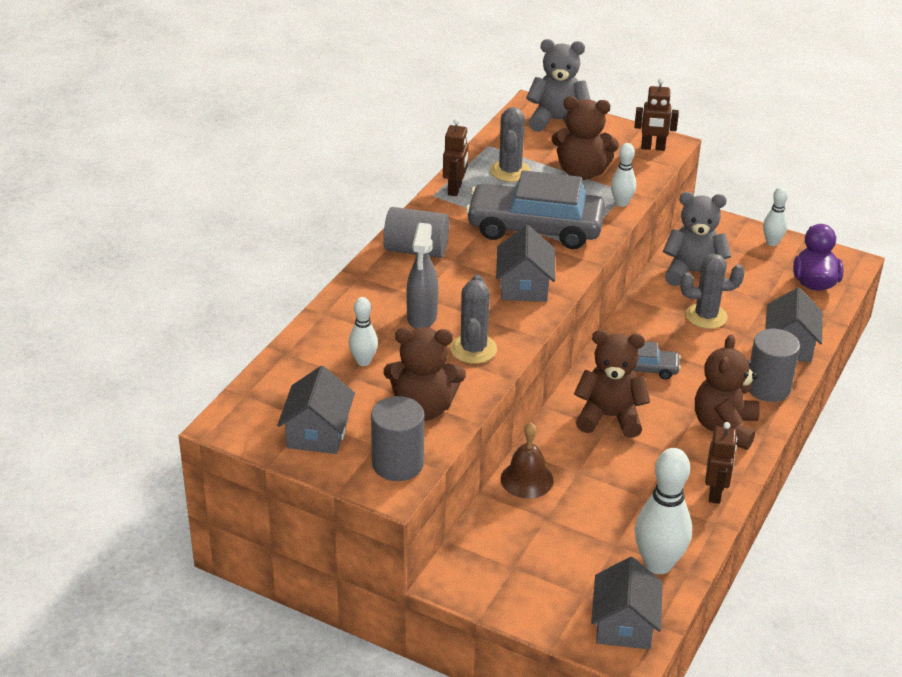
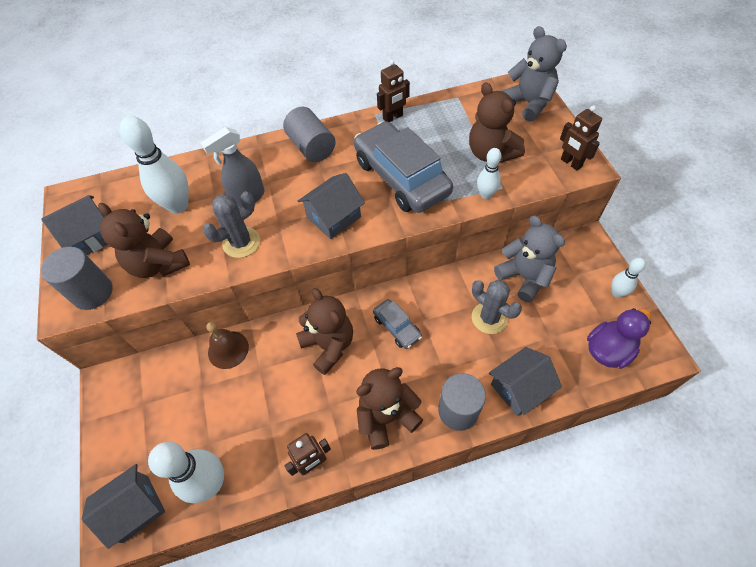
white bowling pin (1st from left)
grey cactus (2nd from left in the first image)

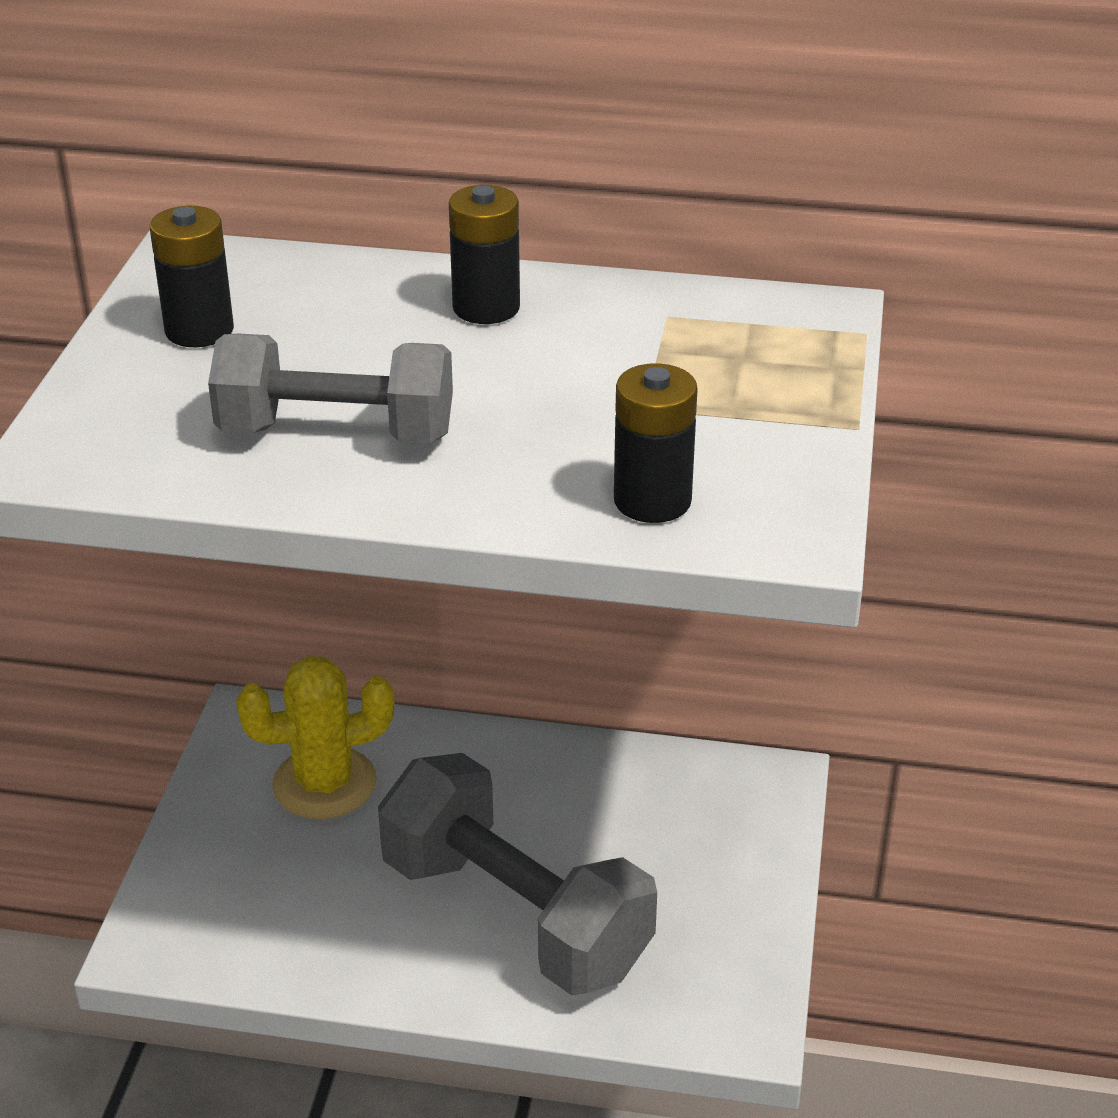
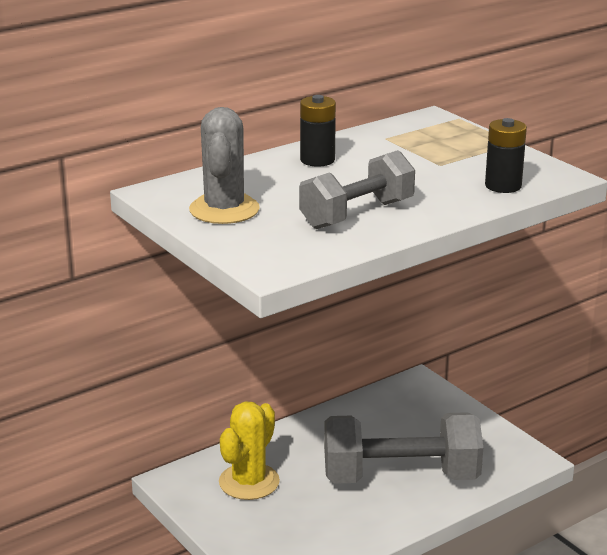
grey cactus

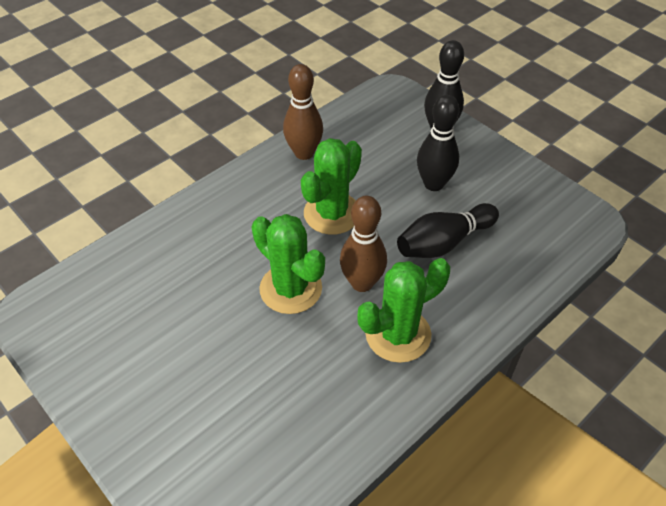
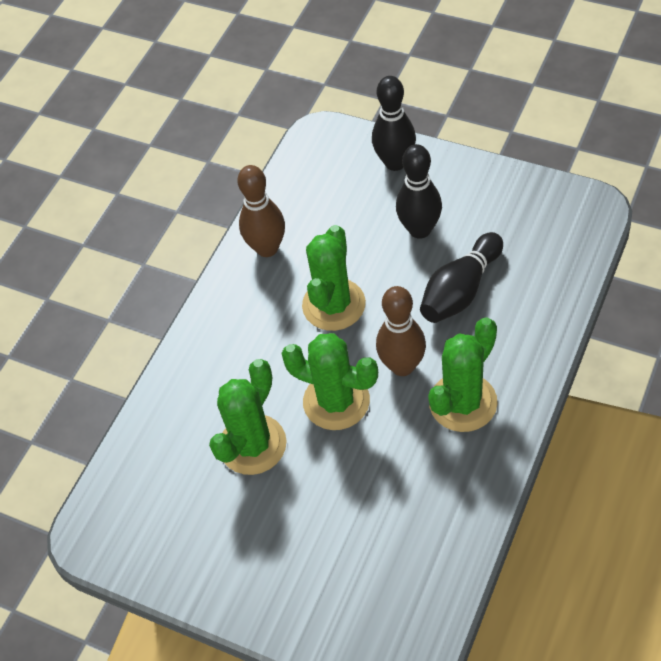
green cactus (1st from left)

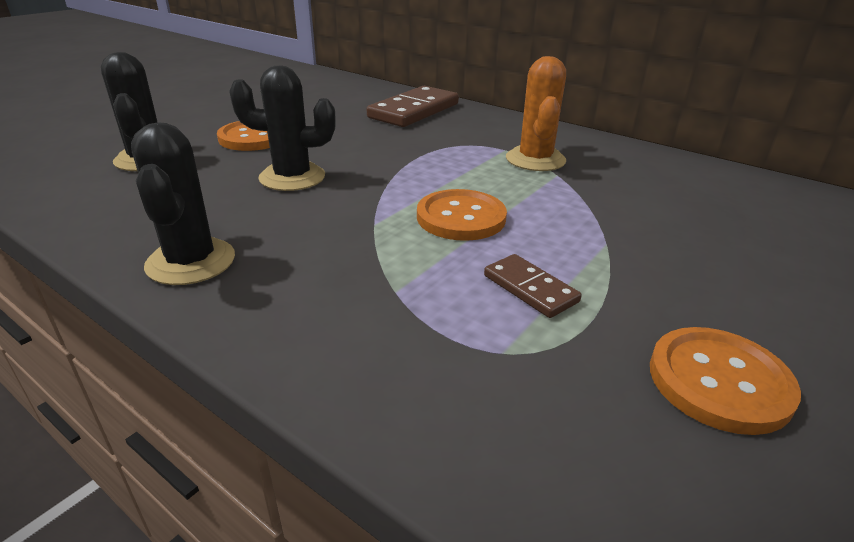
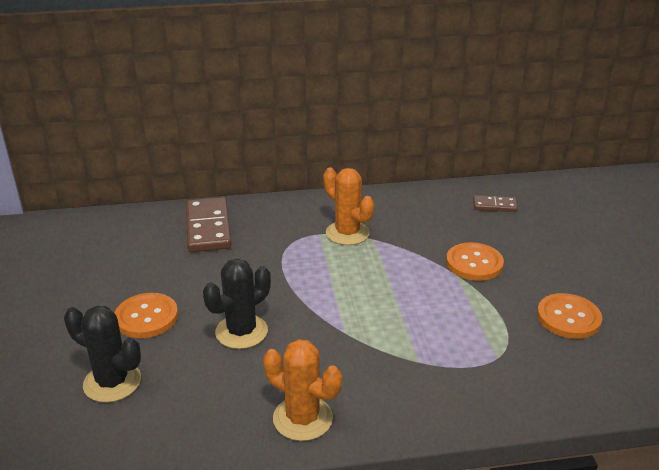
orange cactus (1st from left)
orange button (2nd from left)
brown domino (2nd from left)

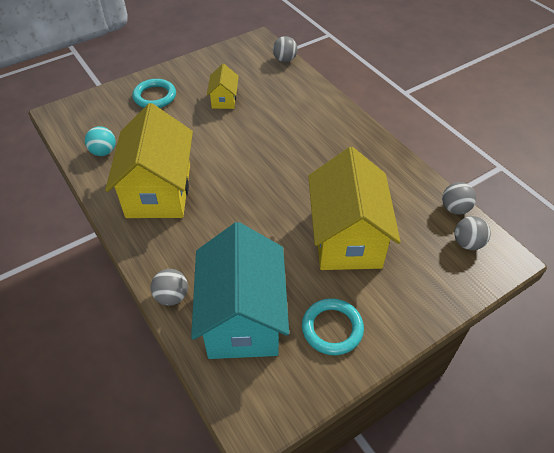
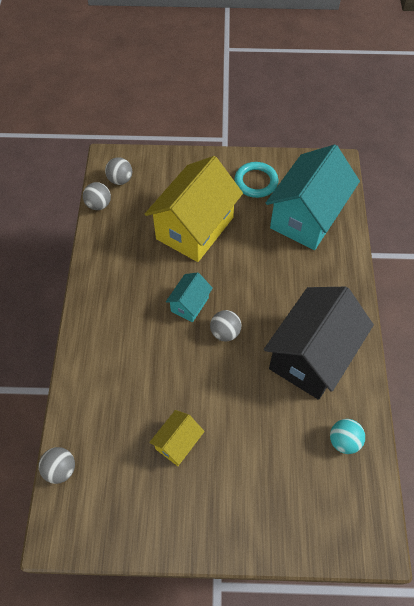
black house
turquoise ring (1st from left in the first image)
grey ball (4th from left)
turquoise house (1st from left)

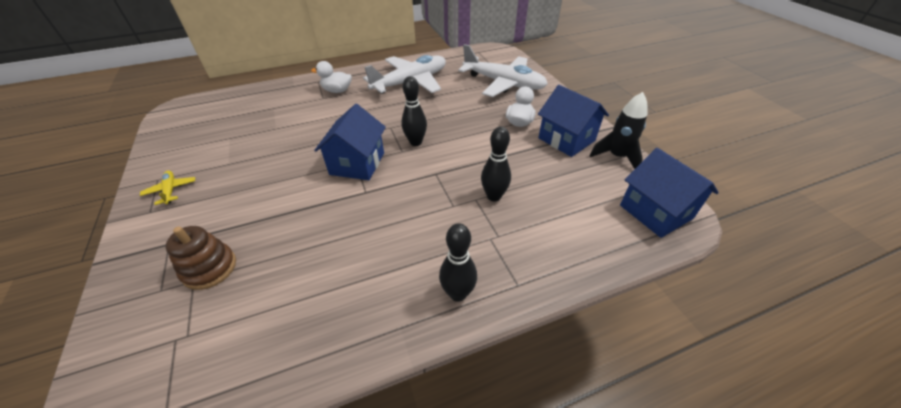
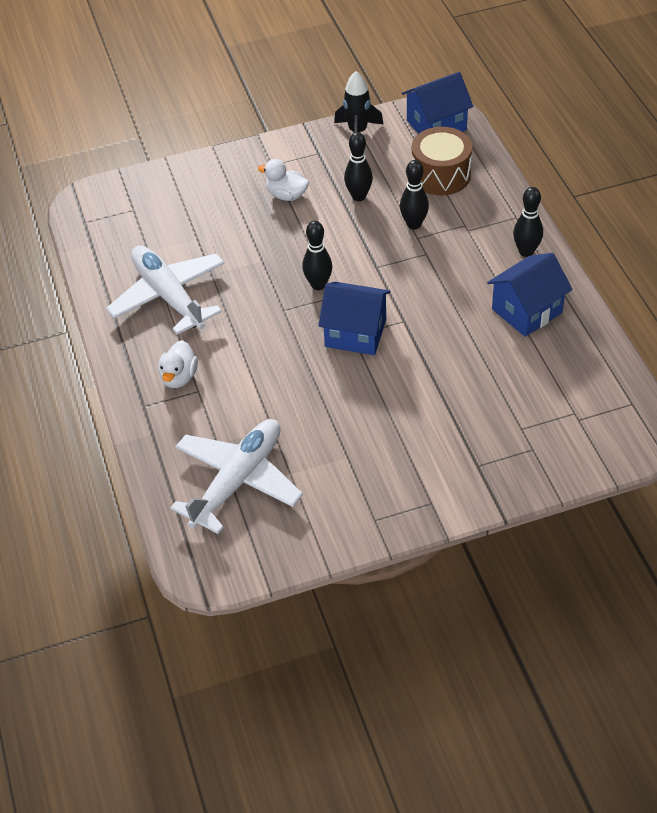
yellow plane
brown stacking toy
white plane (2nd from left)
blue house (3rd from left)
black bowling pin (2nd from left)
brown drum

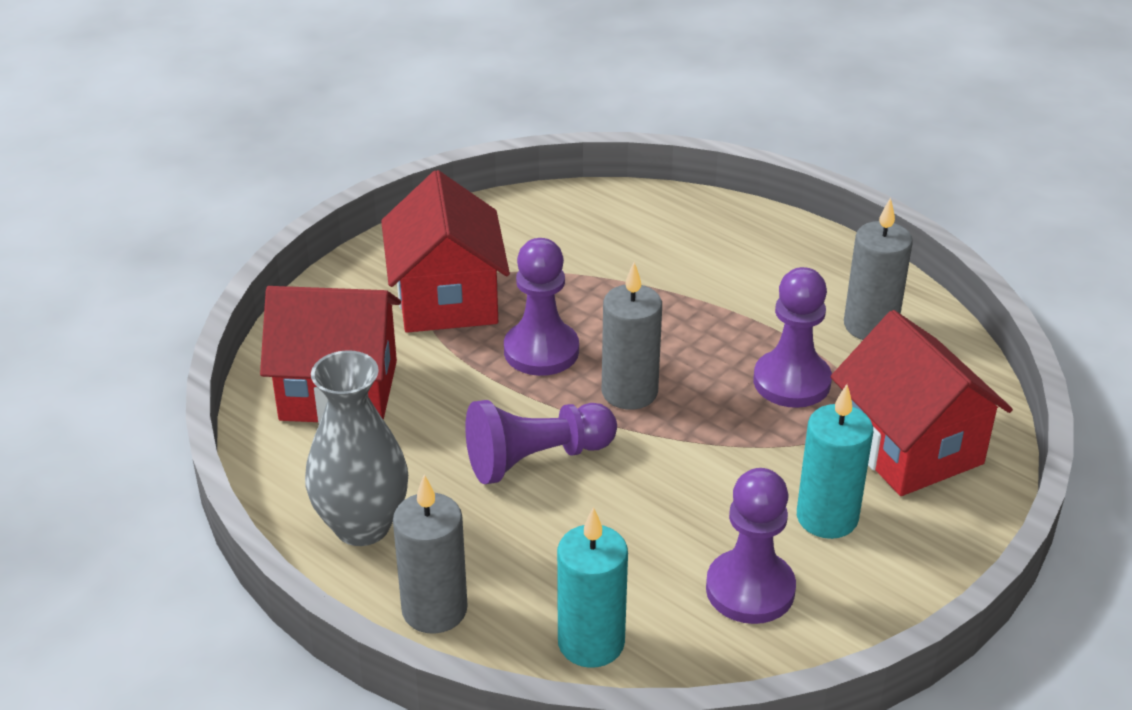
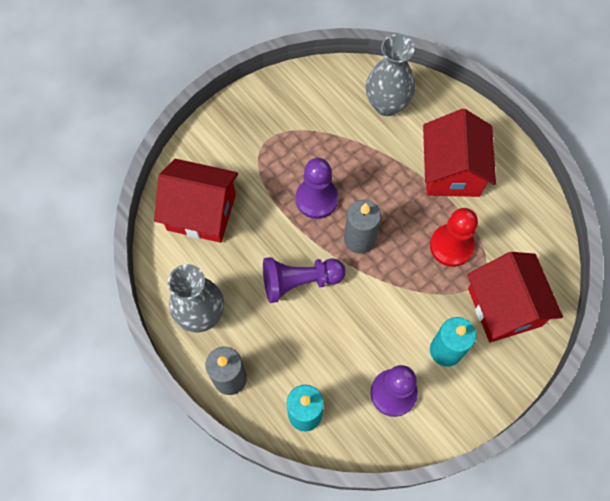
red house (2nd from left)
red pawn
grey candle (3rd from left in the first image)
grey vase (2nd from left)

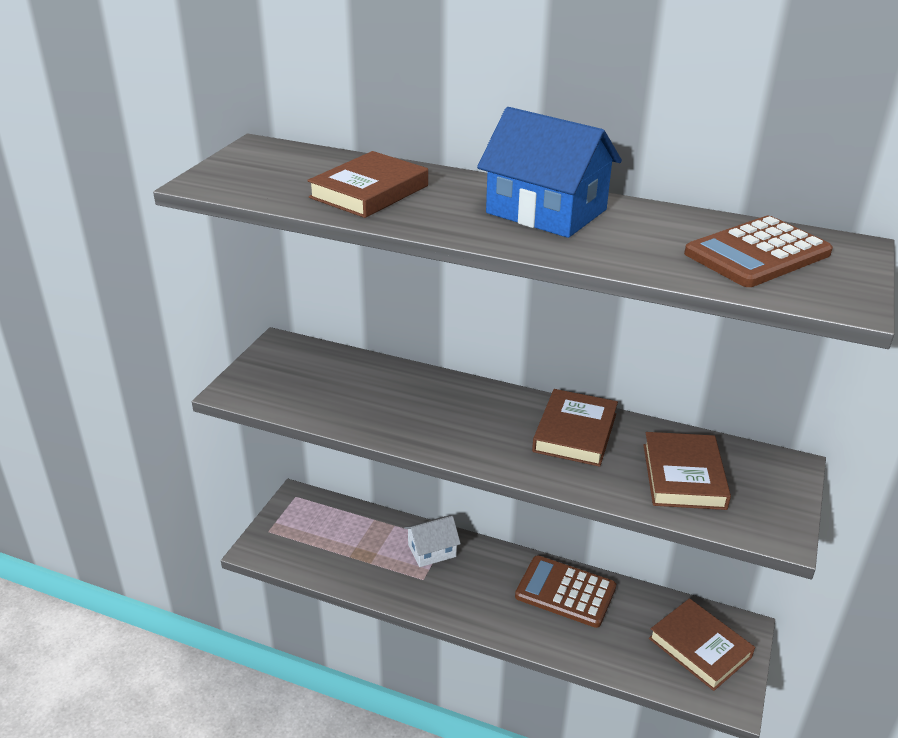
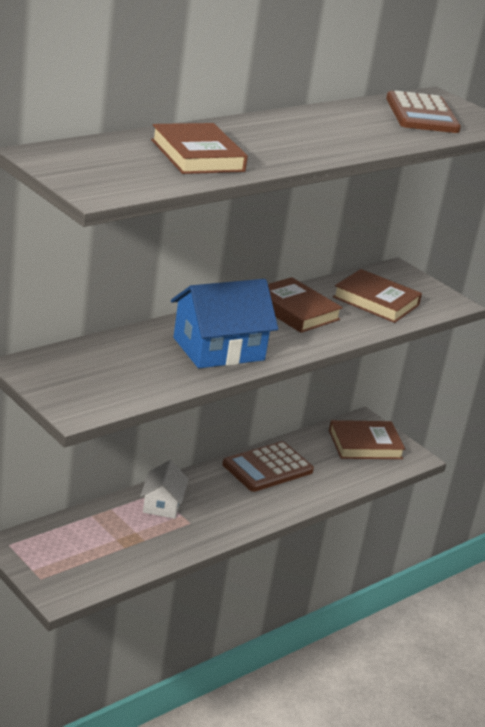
blue house

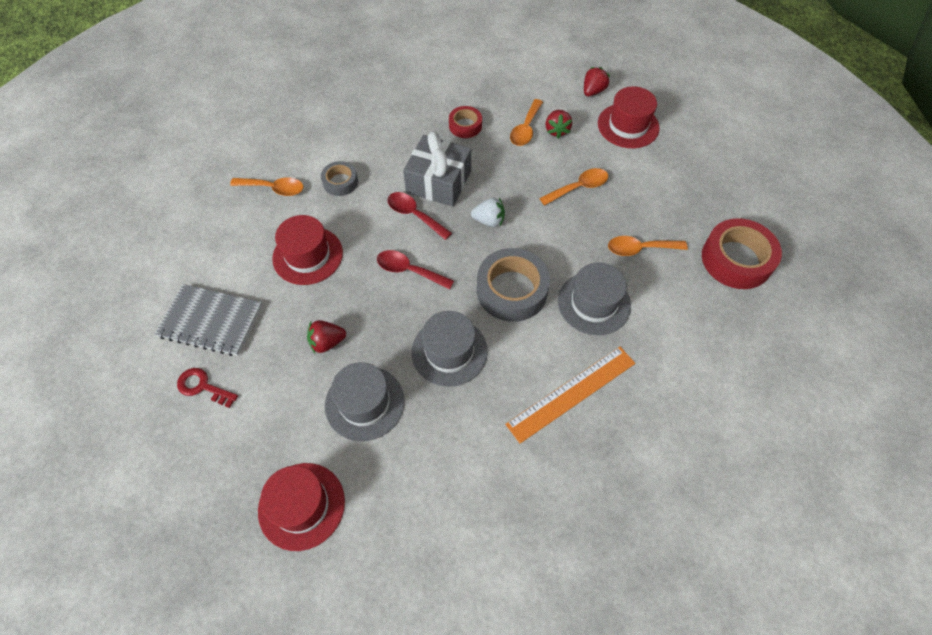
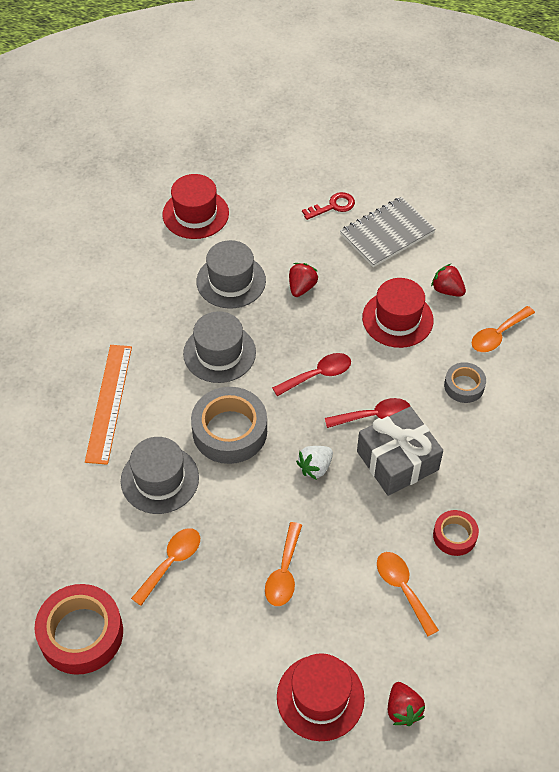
red strawberry (3rd from left)

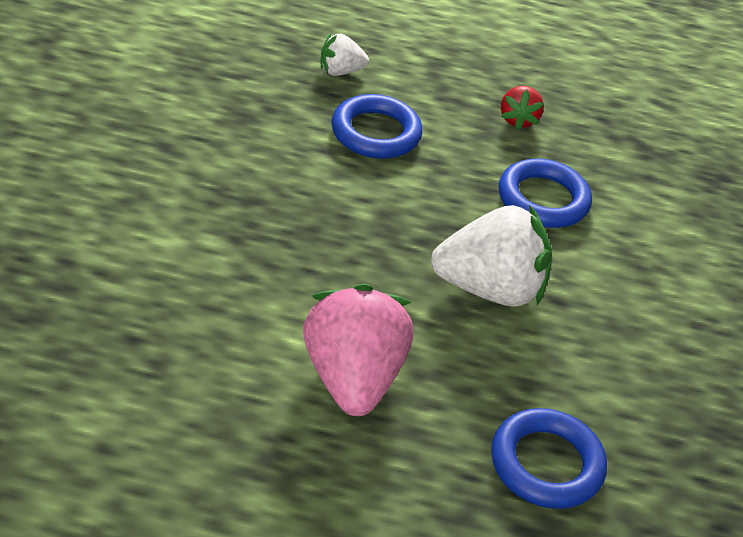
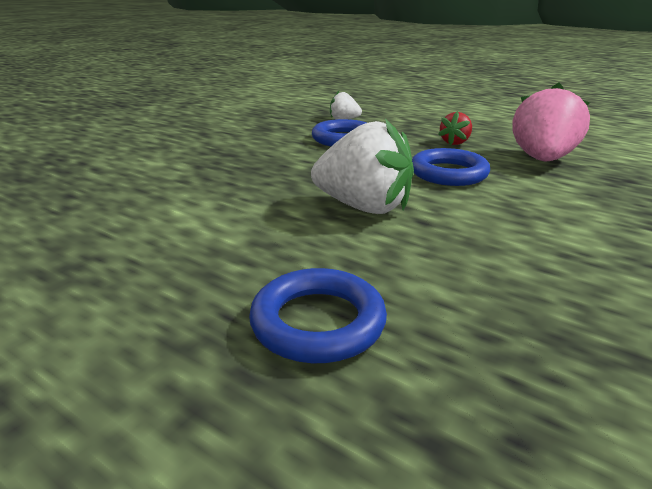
pink strawberry

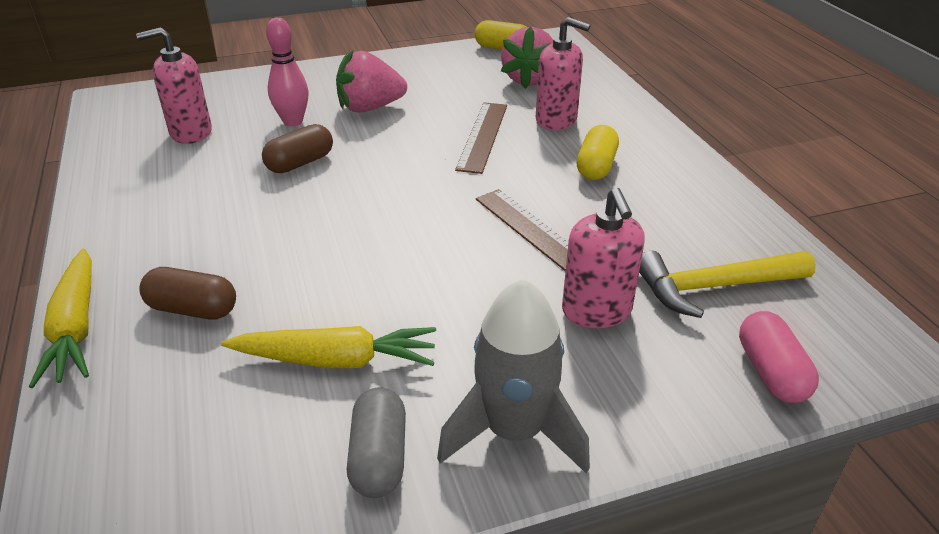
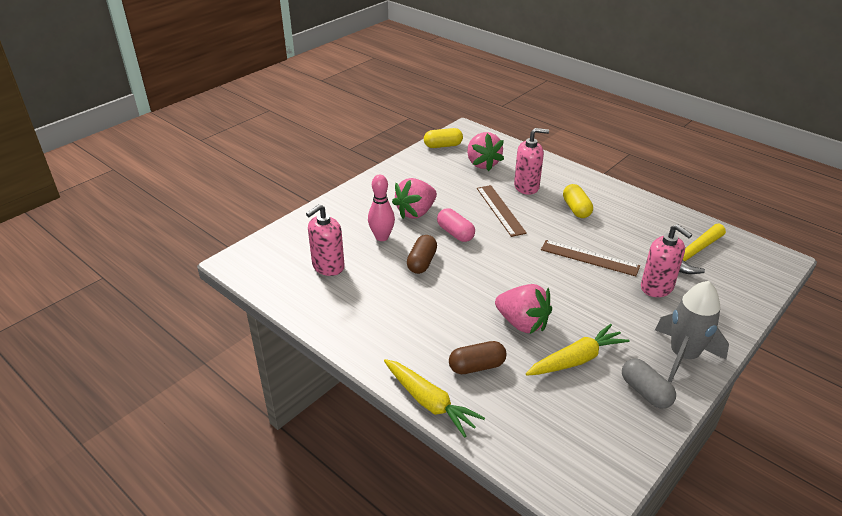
pink capsule
pink strawberry (3rd from left)

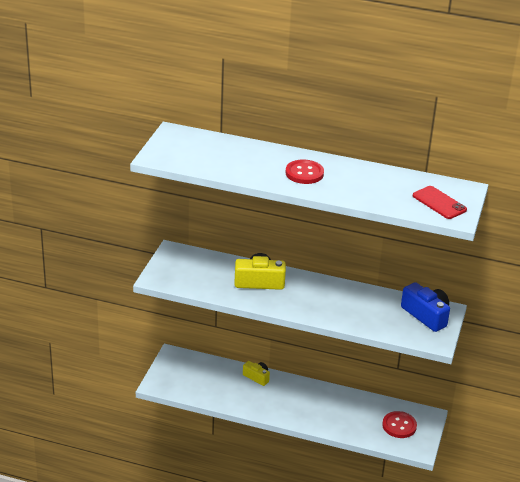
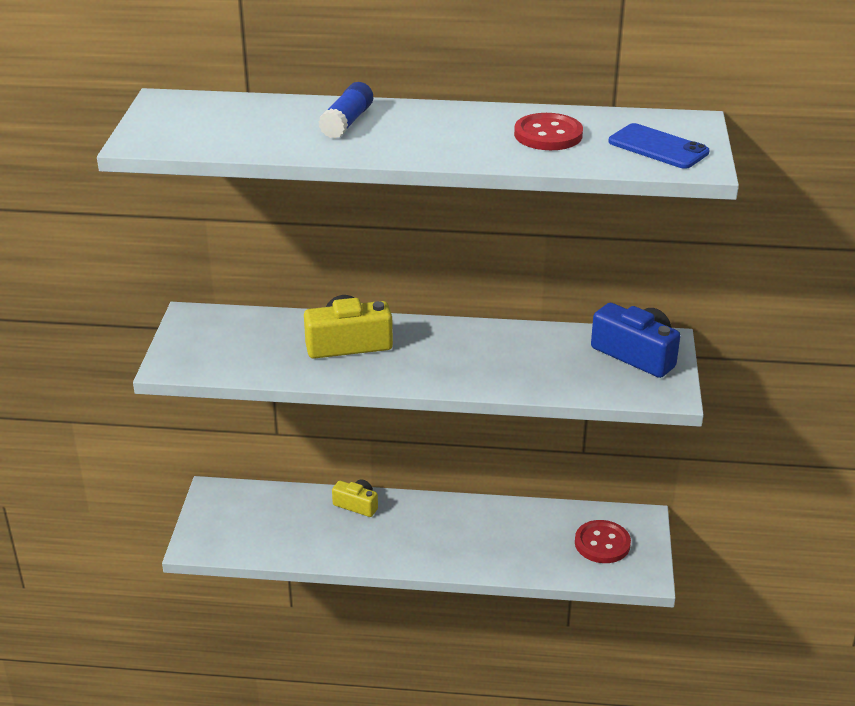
red button (1st from left)
blue phone
blue glue stick

